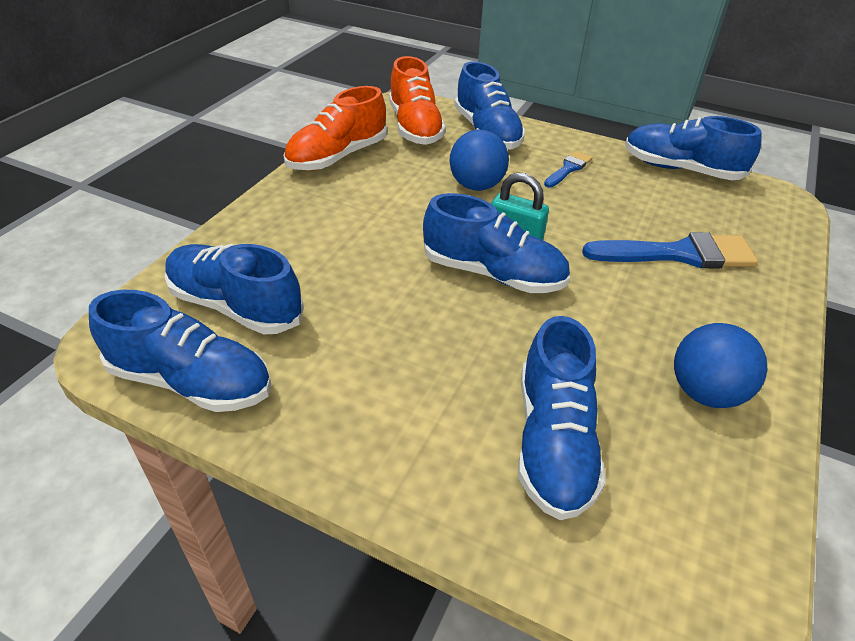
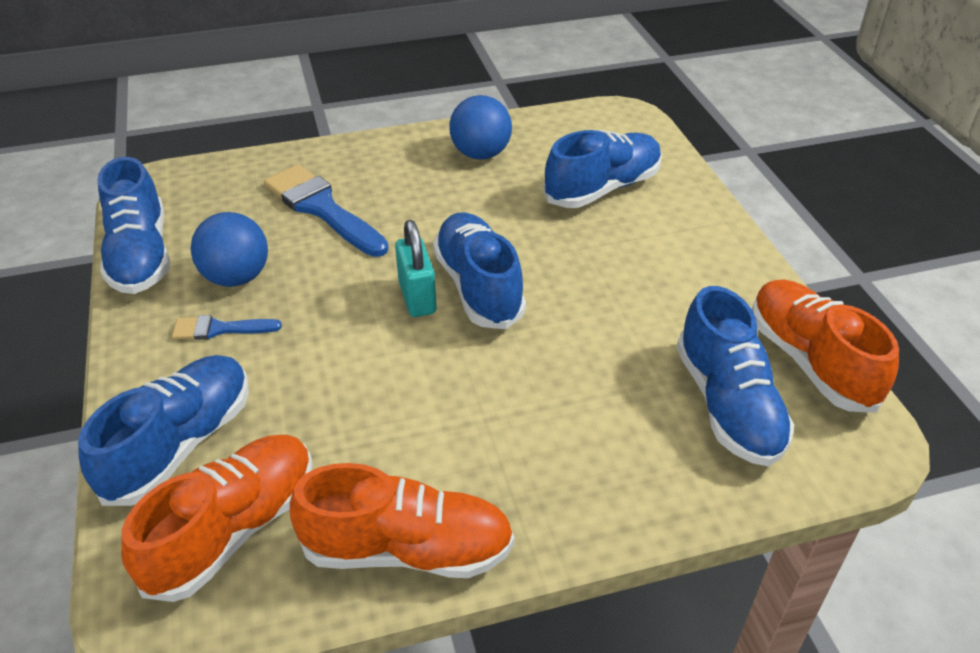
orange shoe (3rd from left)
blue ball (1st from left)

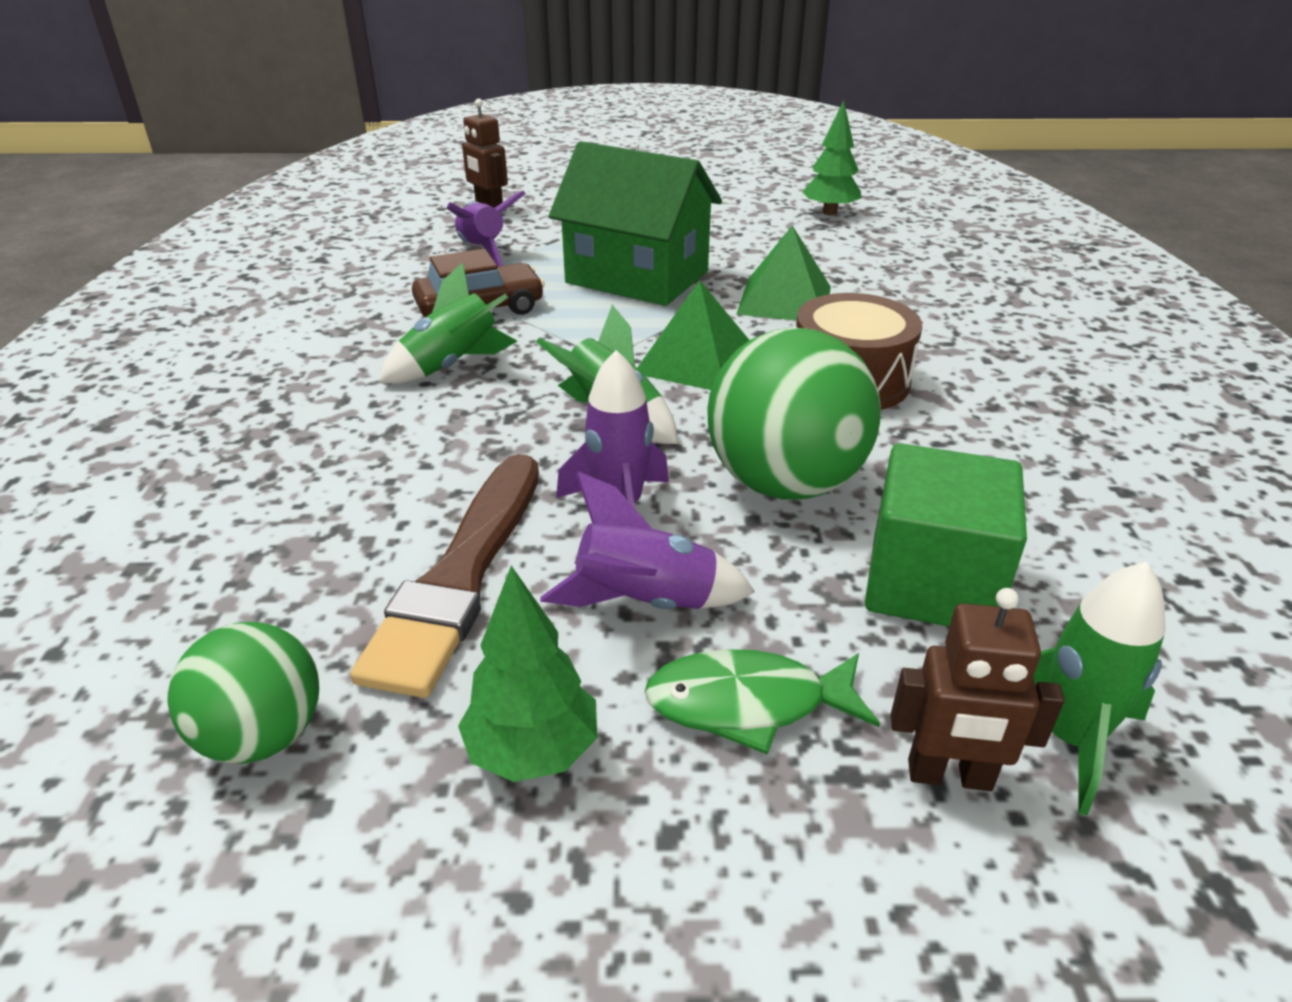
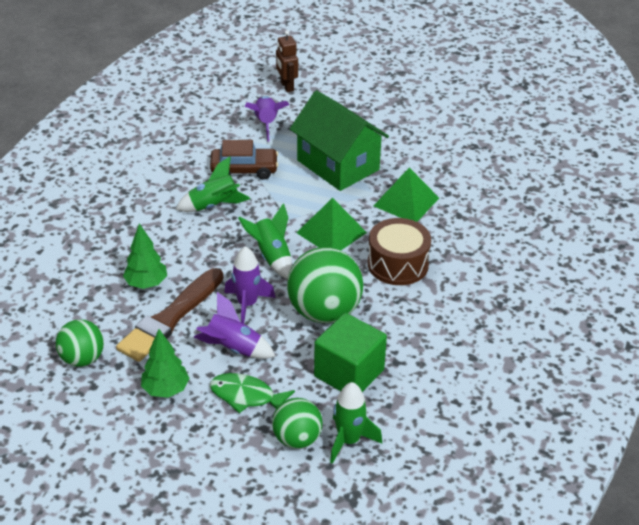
green tree (1st from left)
green ball (2nd from left)

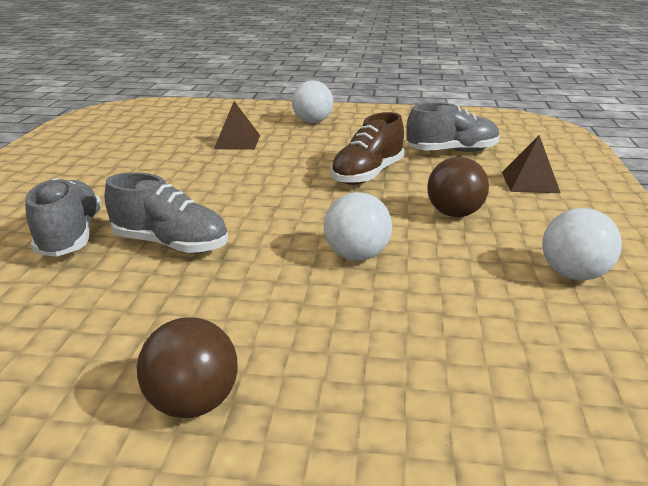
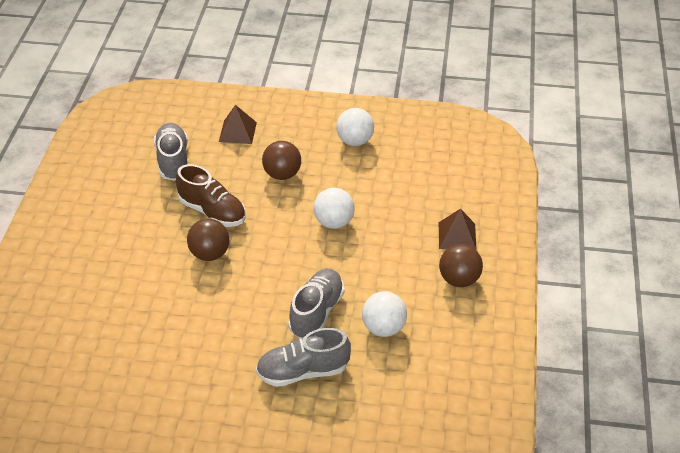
brown pyramid (2nd from left)
white ball (3rd from left)
brown ball (1st from left)

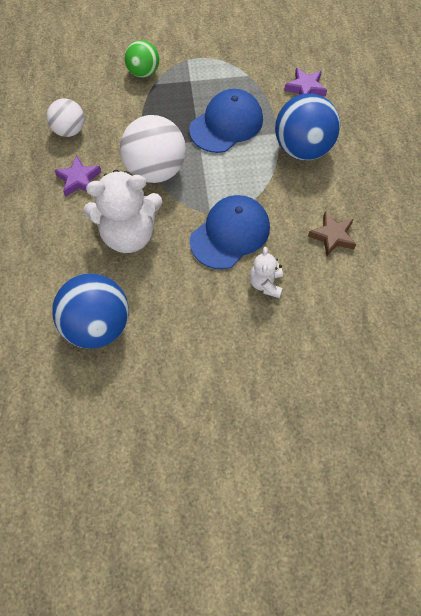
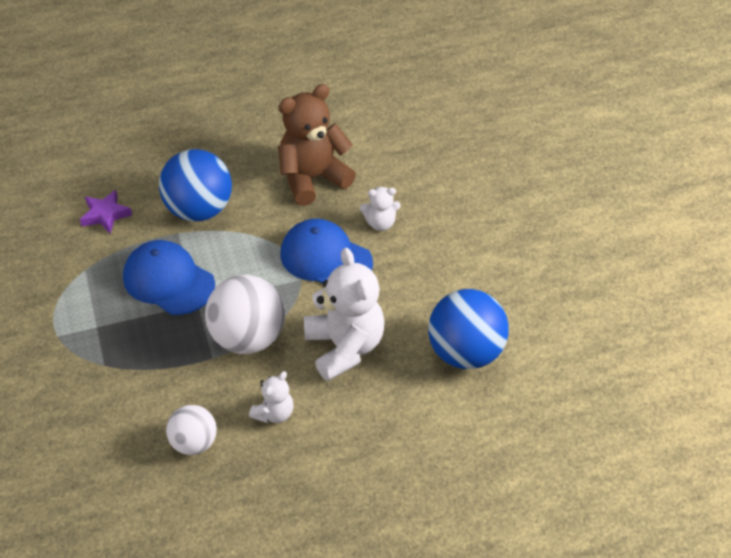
white teddy bear (1st from left)
green ball
brown teddy bear

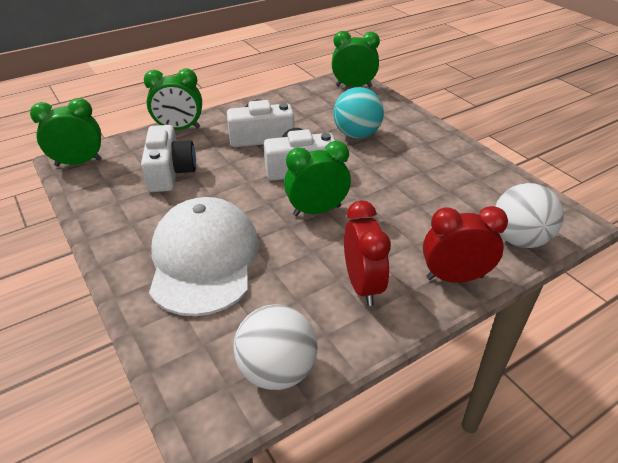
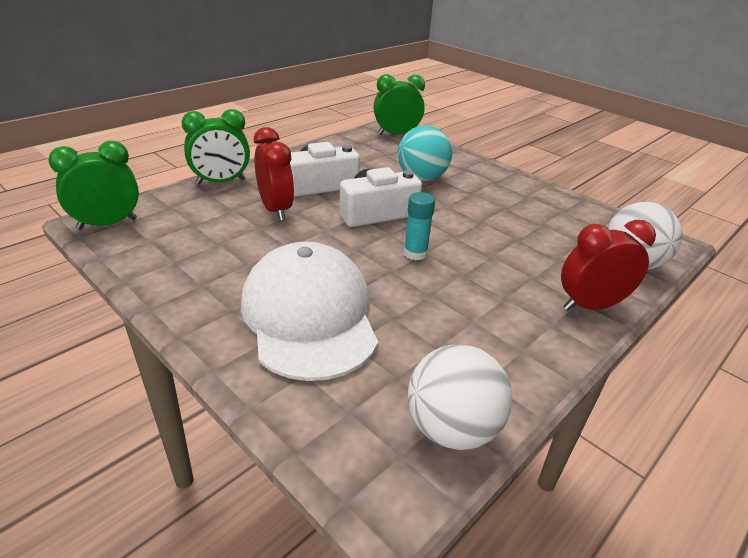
white camera (1st from left in the first image)
turquoise glue stick
red clock (1st from left)

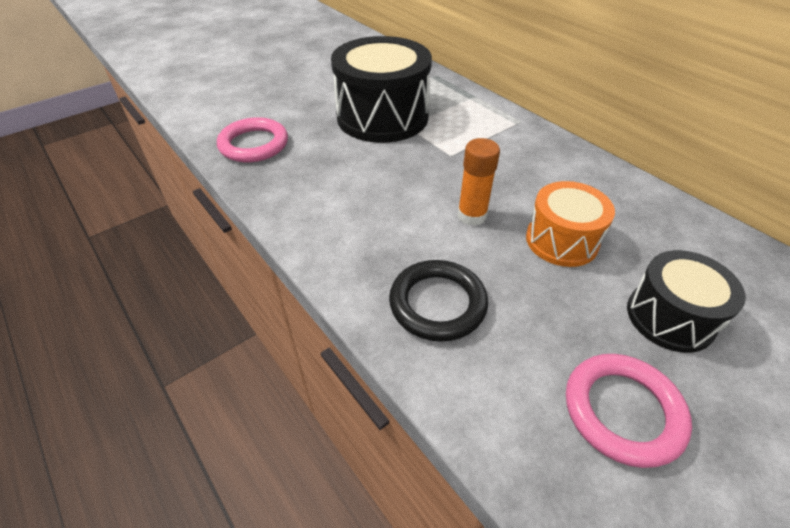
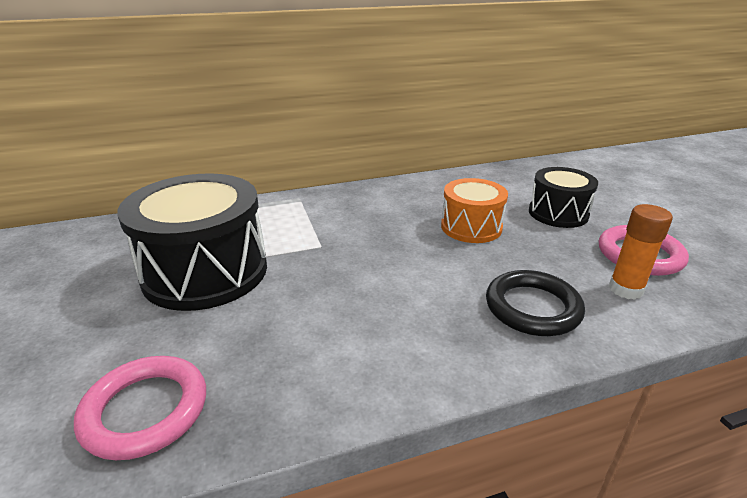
orange glue stick

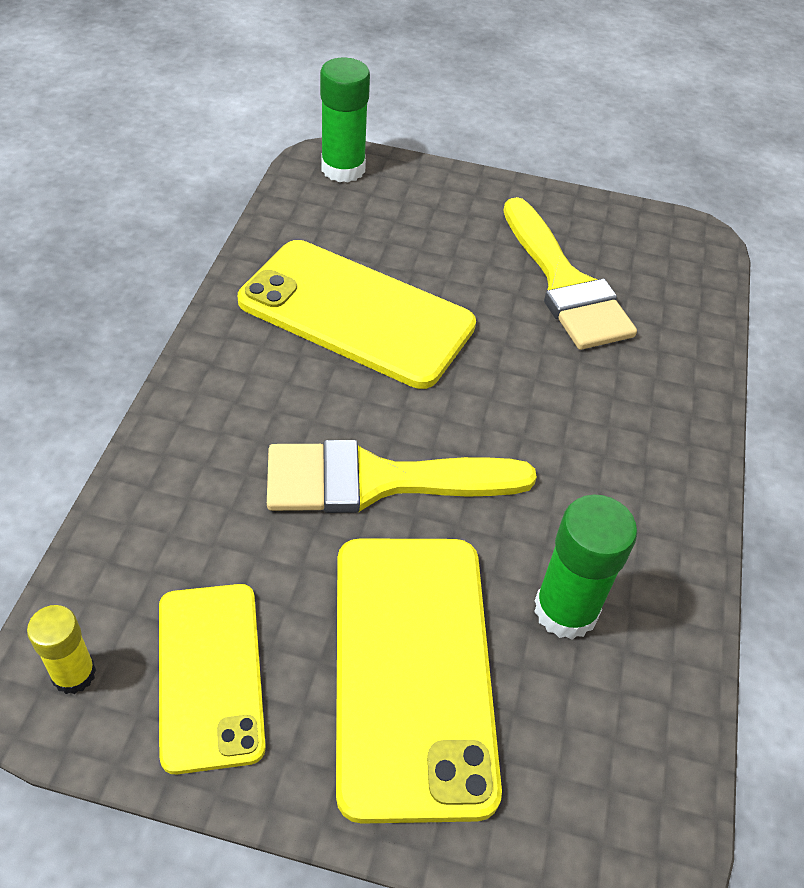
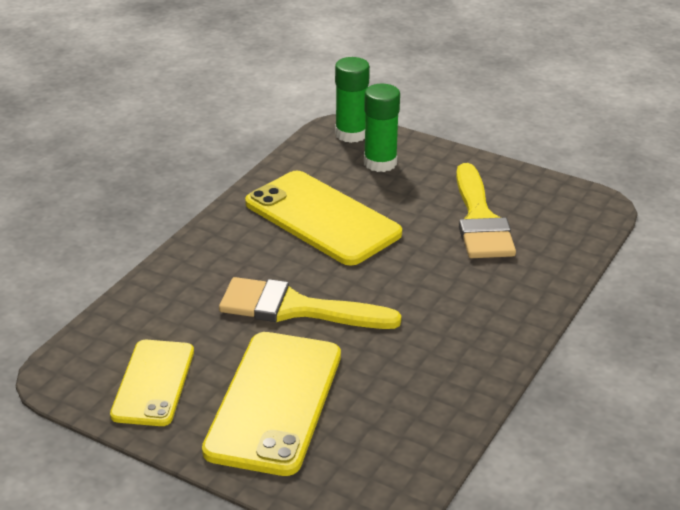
yellow glue stick
green glue stick (2nd from left)

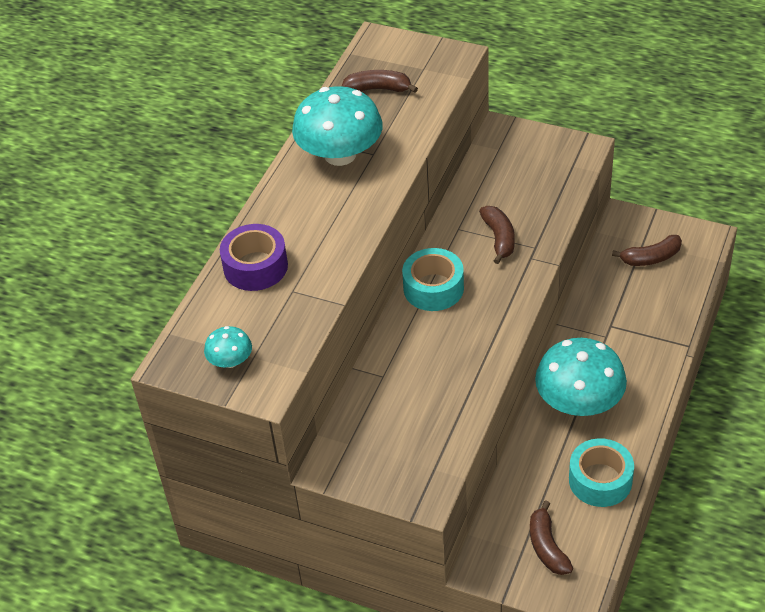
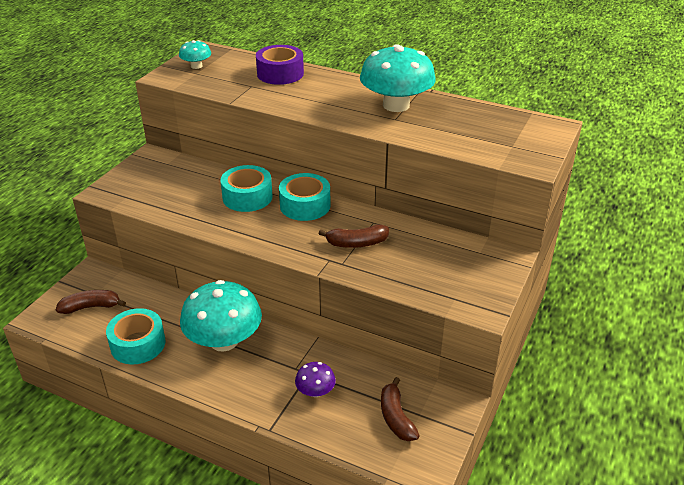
brown banana (1st from left in the first image)
turquoise tape (2nd from left)
purple mushroom

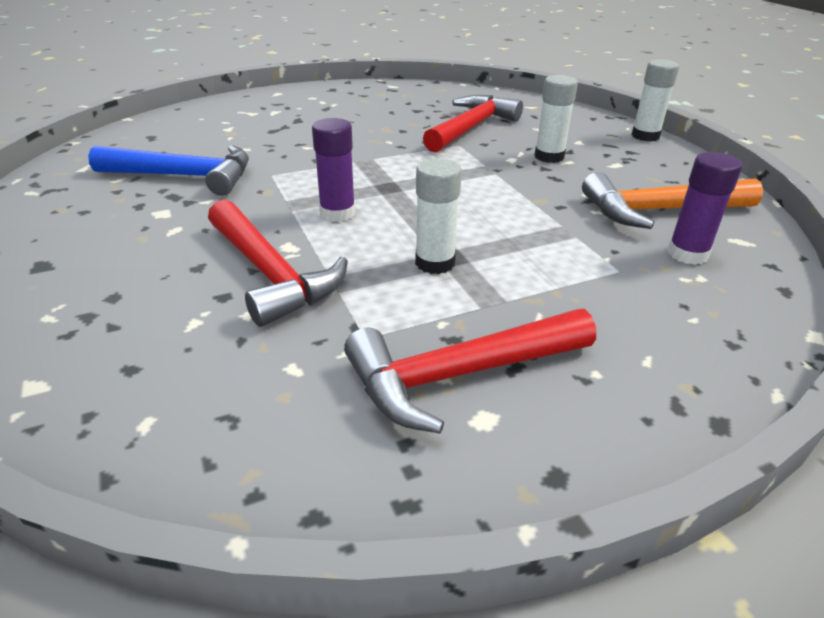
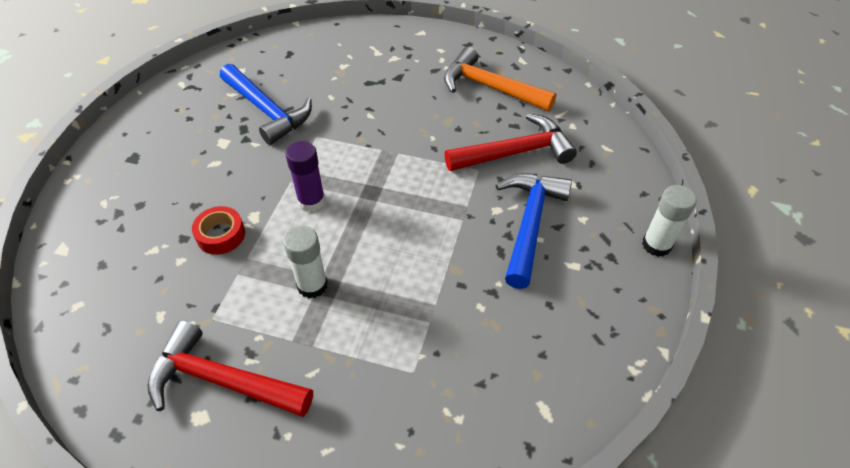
red tape
blue hammer (2nd from left)
orange hammer
purple glue stick (2nd from left in the first image)

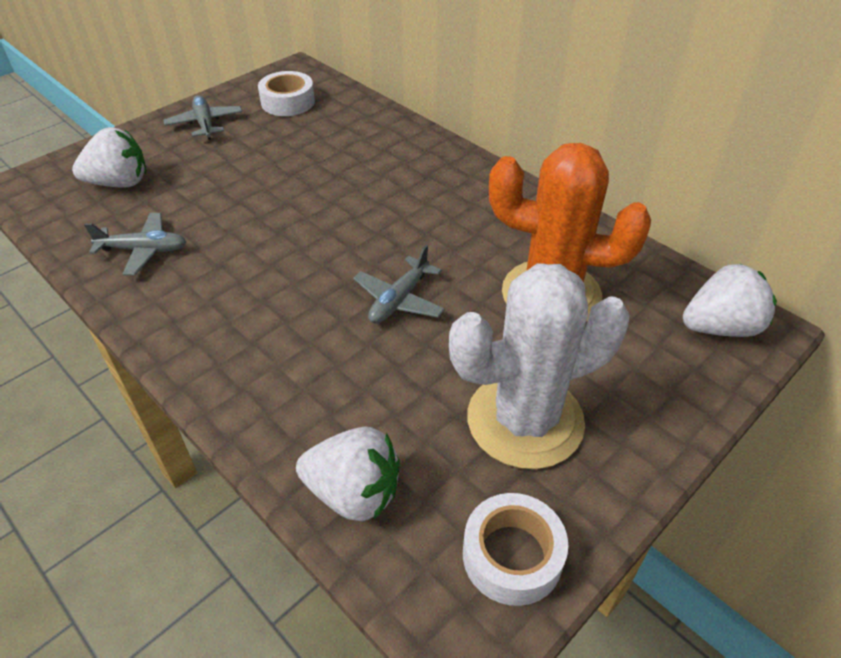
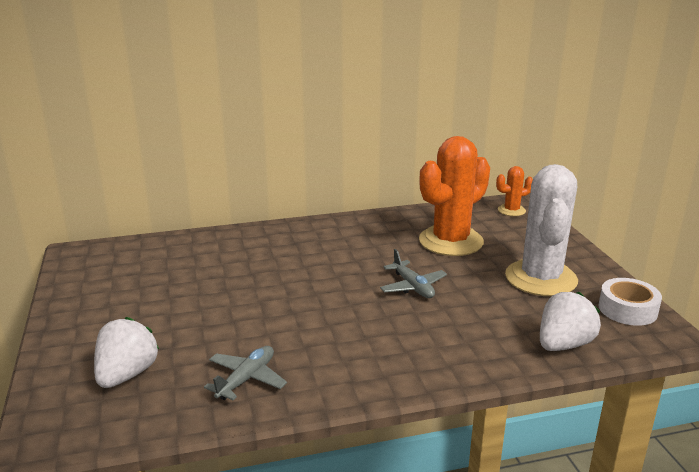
grey plane (2nd from left in the first image)
white tape (1st from left in the first image)
orange cactus (2nd from left)

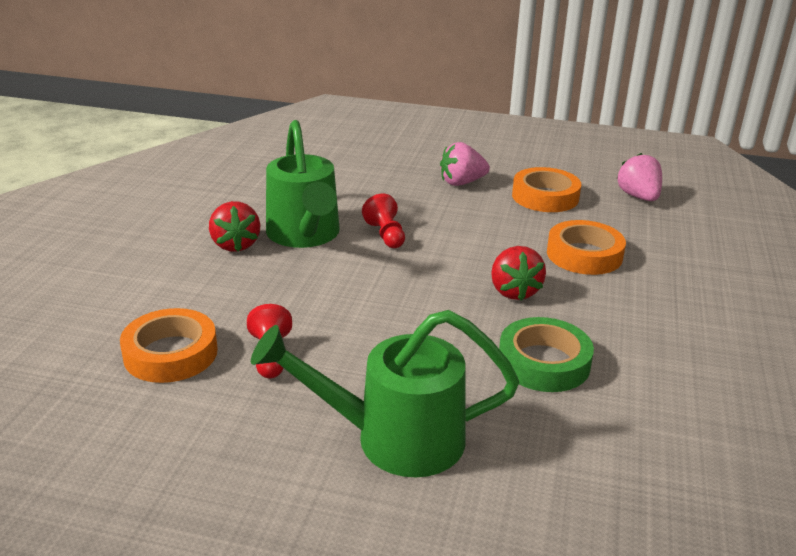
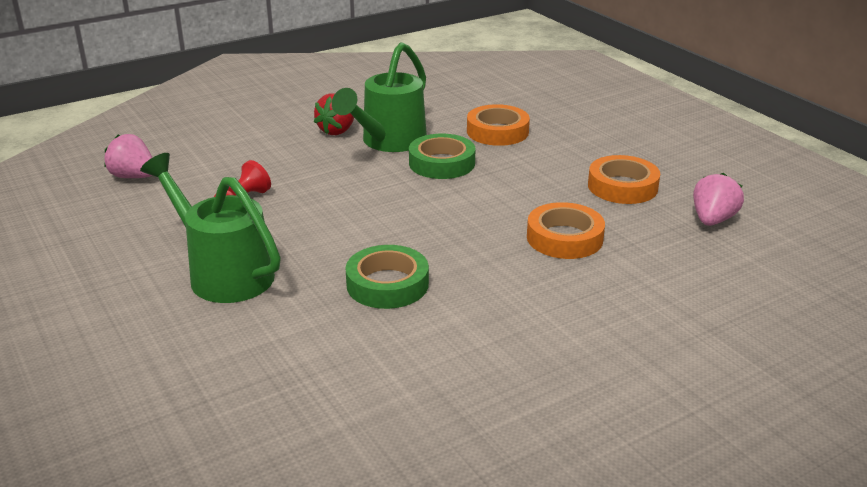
orange tape (1st from left)
green tape (2nd from left)
pink strawberry (1st from left)
red strawberry (2nd from left in the first image)

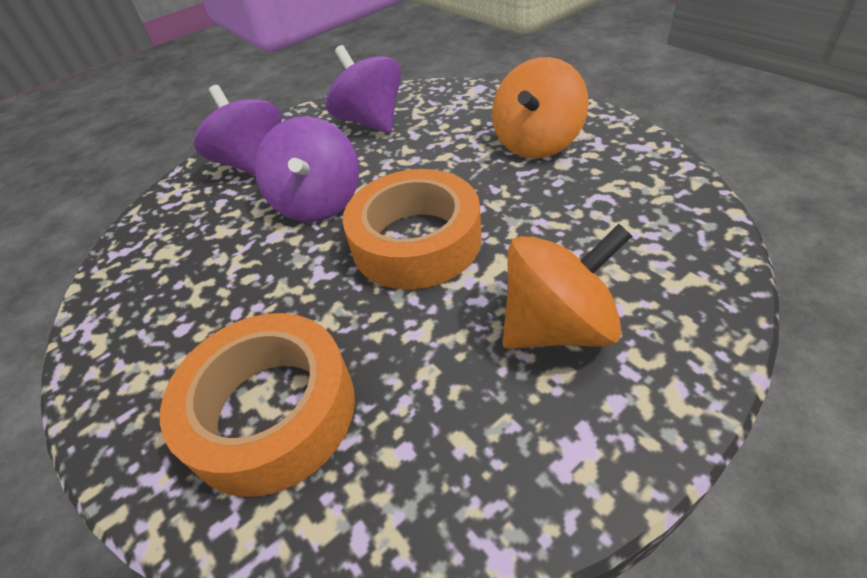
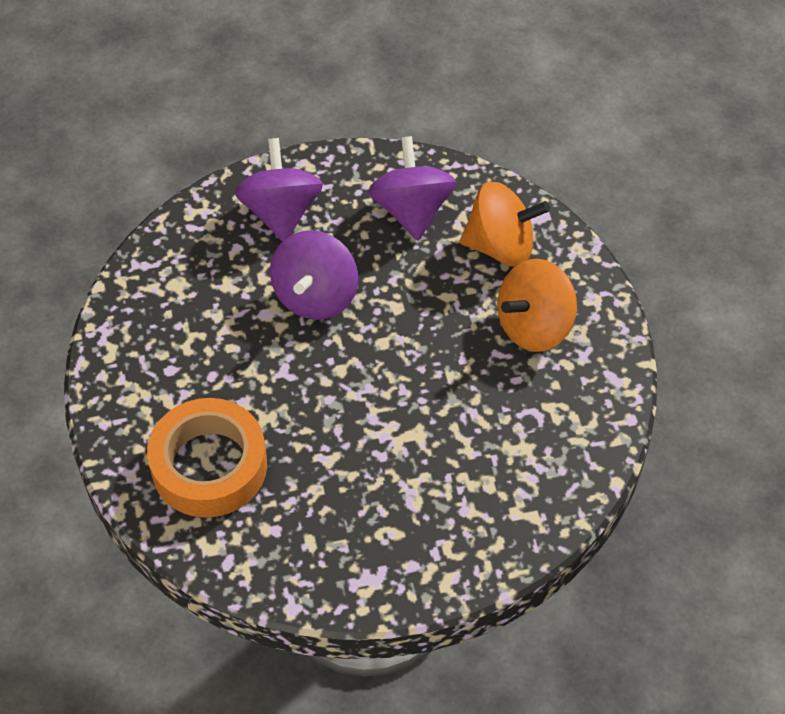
orange tape (2nd from left in the first image)
orange spinning top (1st from left)

